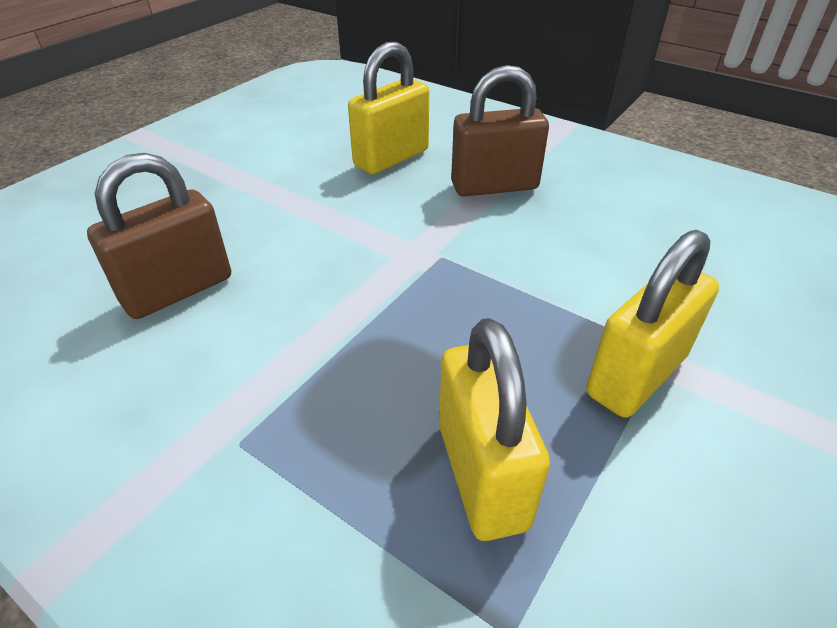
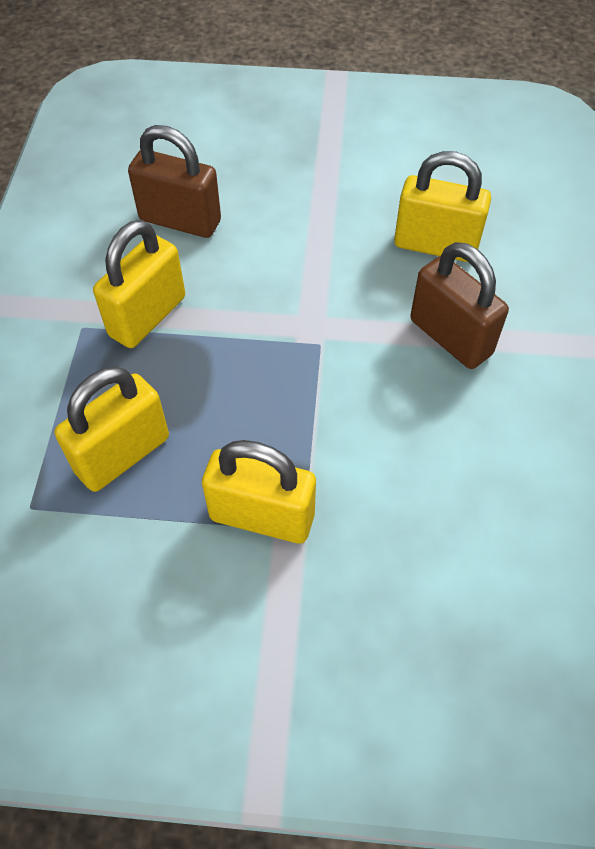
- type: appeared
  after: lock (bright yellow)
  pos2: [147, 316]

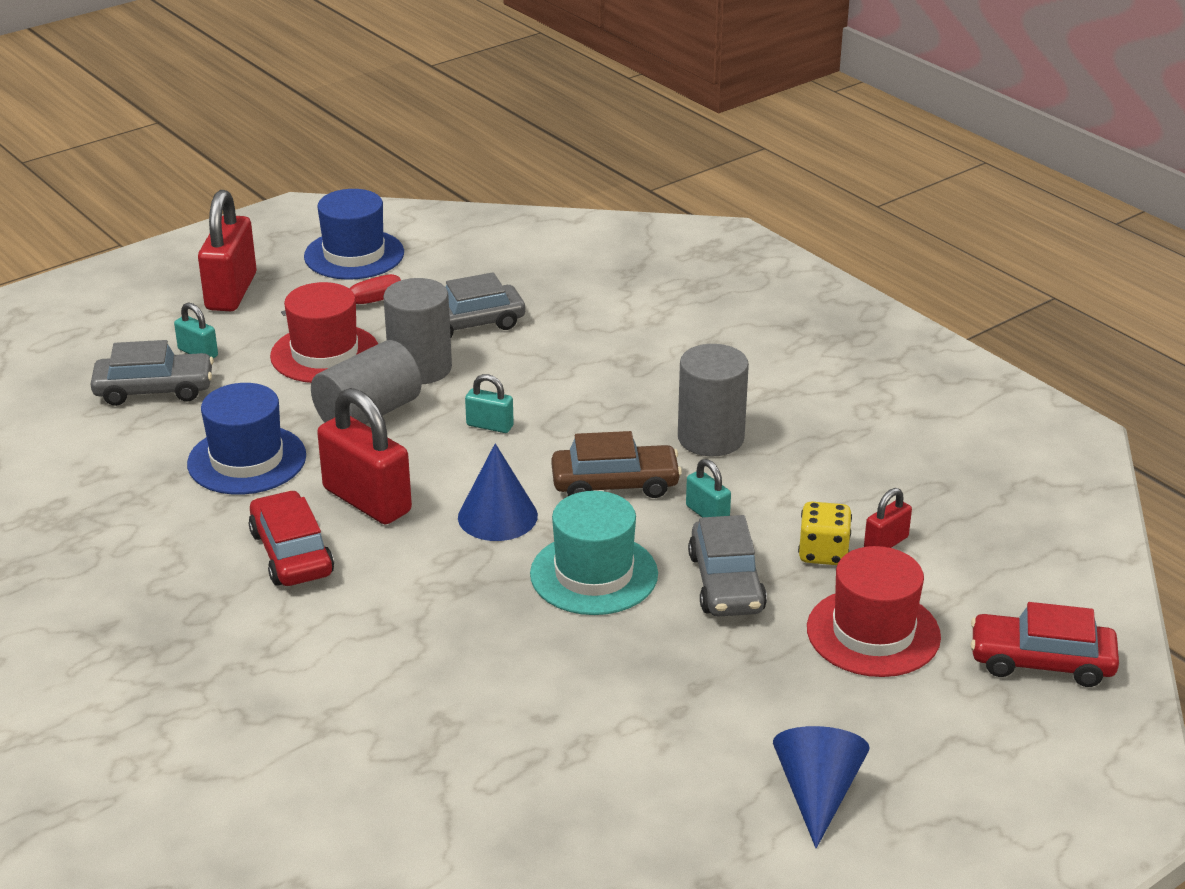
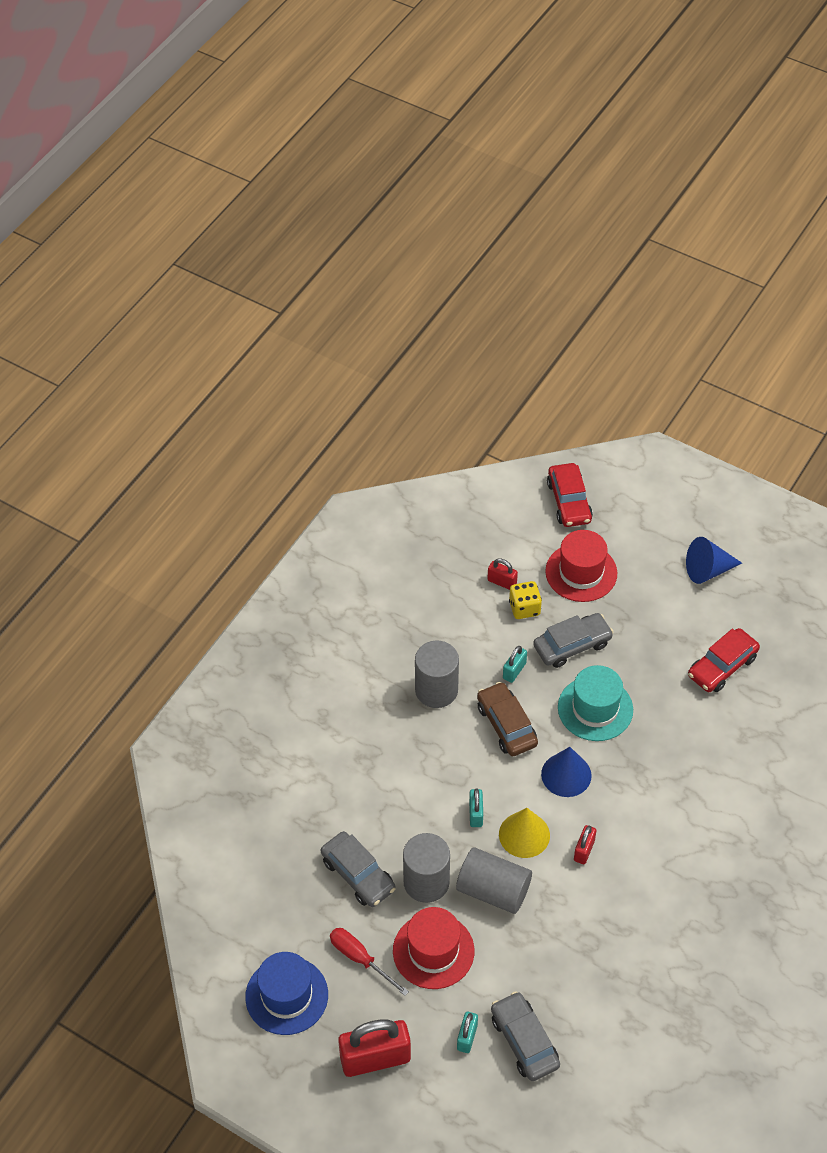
- type: missing
  before: top hat (cobalt)
  pos1: [247, 460]
- type: appeared
  after: solid cone (bright yellow)
  pos2: [524, 834]
- type: relocated
  before: car (crimson)
  pos1: [292, 553]
  pos2: [722, 666]
- type: size
  before: lock (crimson)
  pos1: [367, 500]
  pos2: [584, 850]
  scale: 0.49

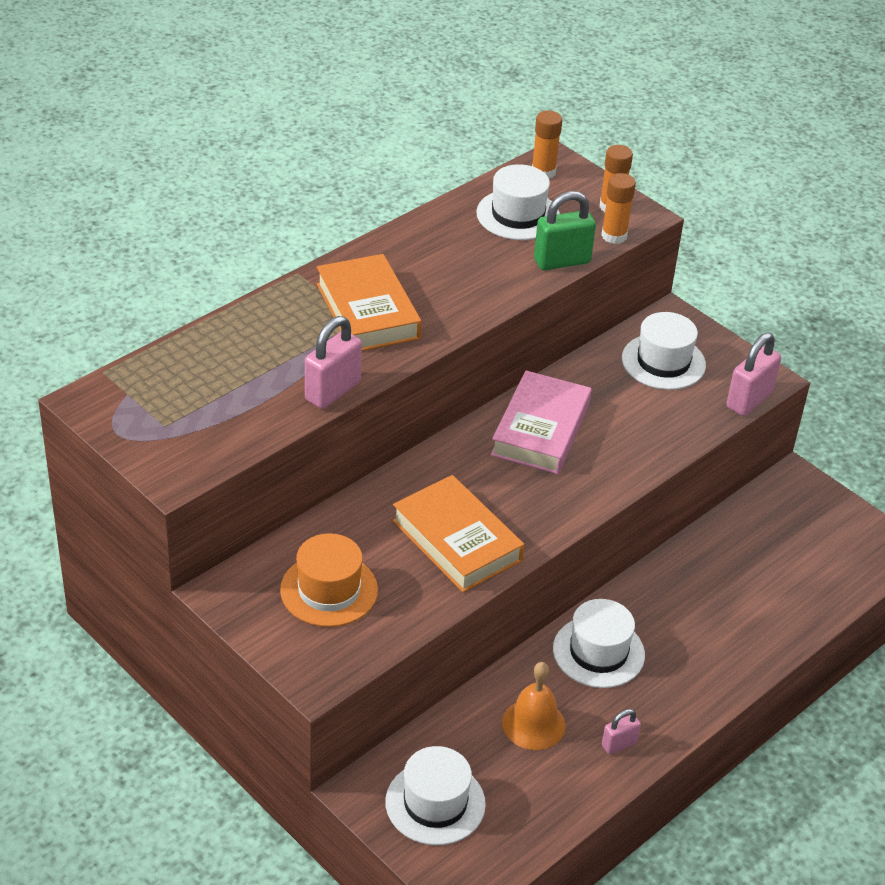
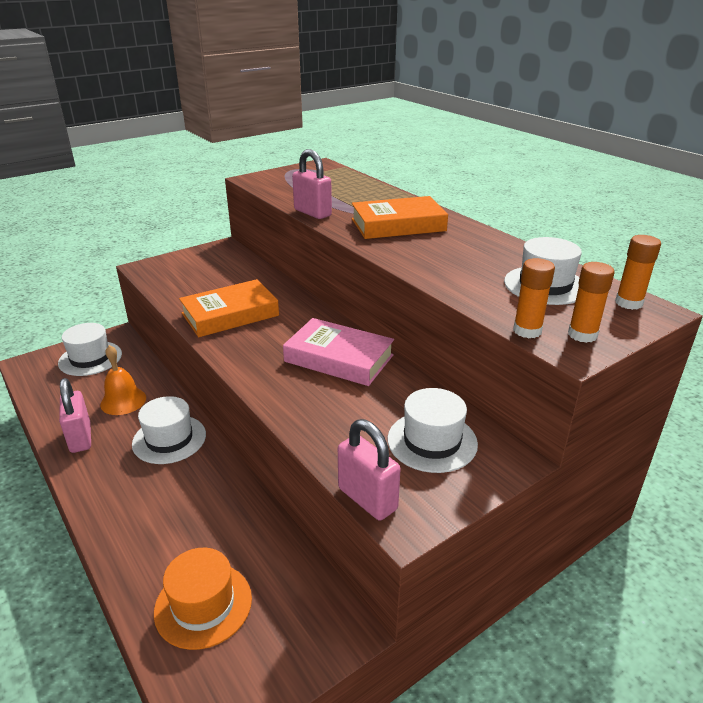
- type: missing
  before: lock (leaf-green)
  pos1: [562, 261]
- type: relocated
  before: top hat (orange-coloured)
  pos1: [329, 590]
  pos2: [203, 604]
- type: size
  before: lock (rose-pink)
  pos1: [619, 744]
  pos2: [80, 438]
  scale: 1.76

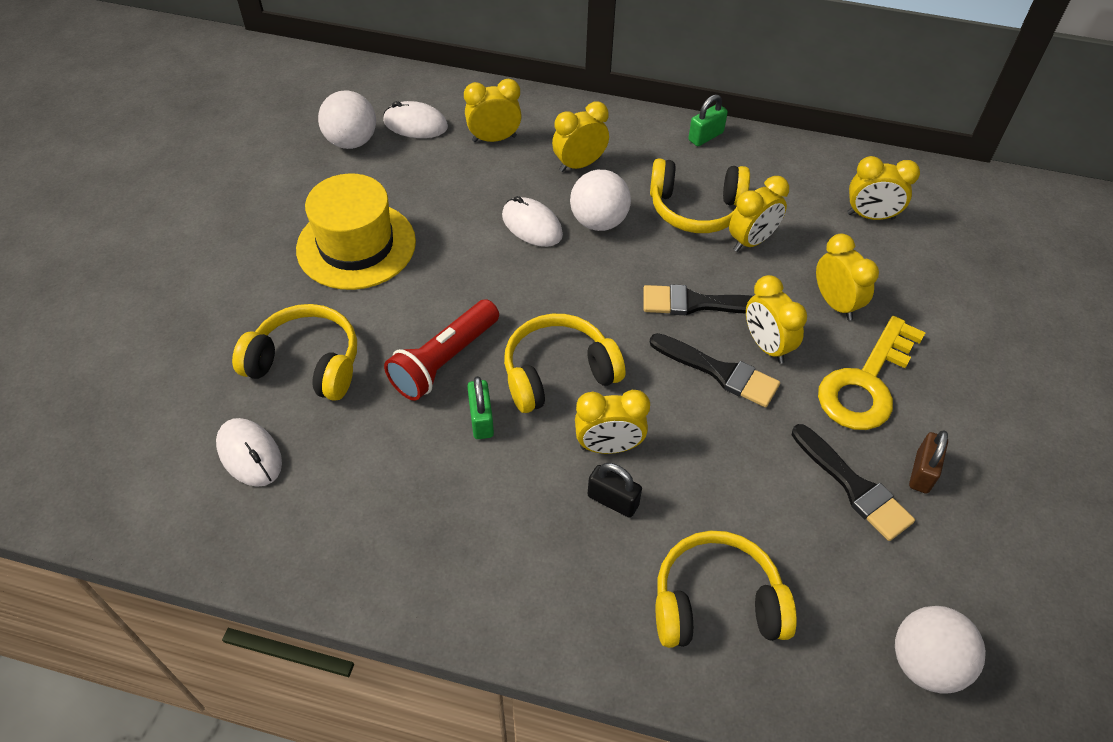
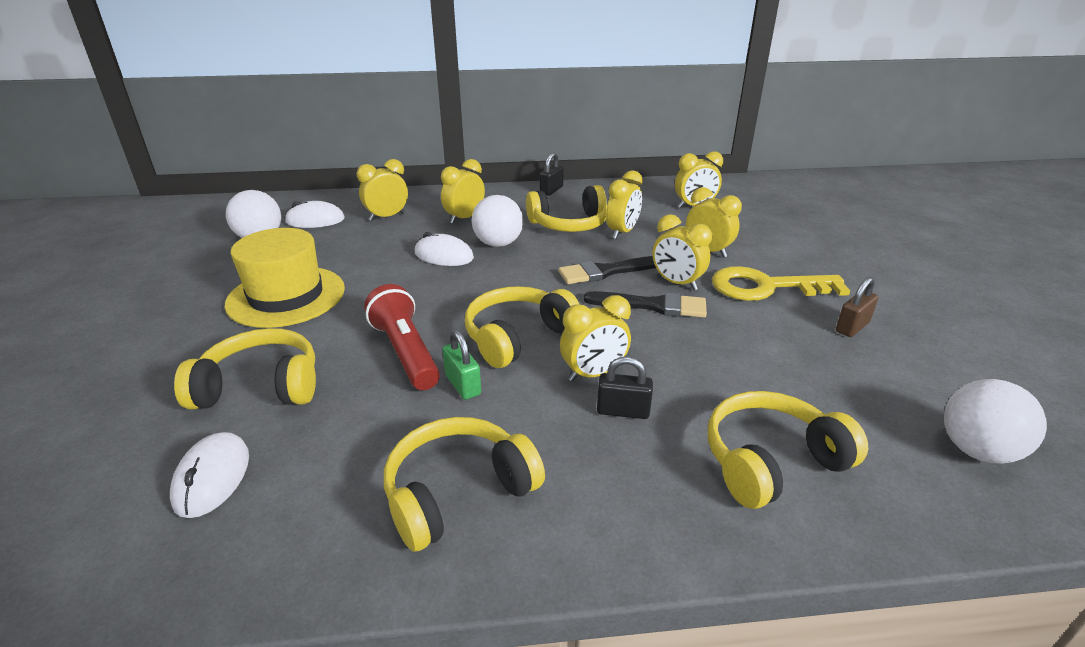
- type: missing
  before: brush (black)
  pos1: [853, 486]
- type: appeared
  after: over-ear headphones (bright yellow)
  pos2: [458, 492]
- type: colour
  before: lock (leaf-green)
  after: lock (black)
  pos1: [705, 136]
  pos2: [551, 190]
- type: spun
  before: mouse (white)
  pos1: [250, 454]
  pos2: [212, 477]
  turn: 60
- type: spun
  before: flashlight (crimson)
  pos1: [444, 360]
  pos2: [406, 352]
  turn: 135
- type: spun
  before: key (bright yellow)
  pos1: [866, 383]
  pos2: [766, 287]
  turn: 75
- type: spun
  before: lock (russet)
  pos1: [922, 472]
  pos2: [852, 327]
  turn: 45

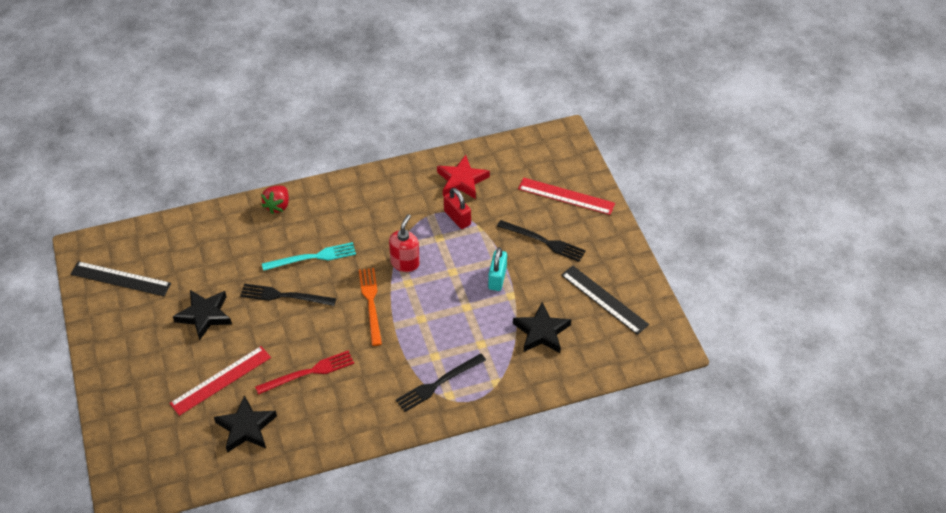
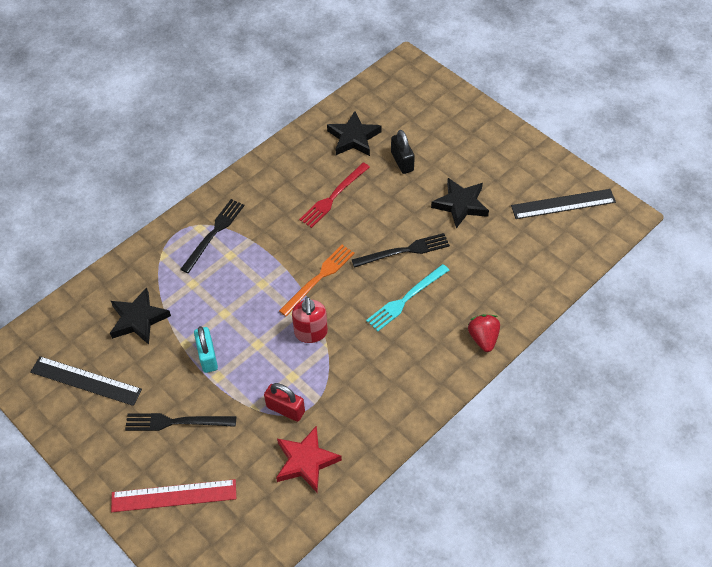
- type: exchanged
  before: ruler (crimson)
  after: lock (black)
  pos1: [221, 380]
  pos2: [402, 162]
- type: spun
  before: table fork (orange-coloured)
  pos1: [371, 303]
  pos2: [319, 278]
  turn: -105

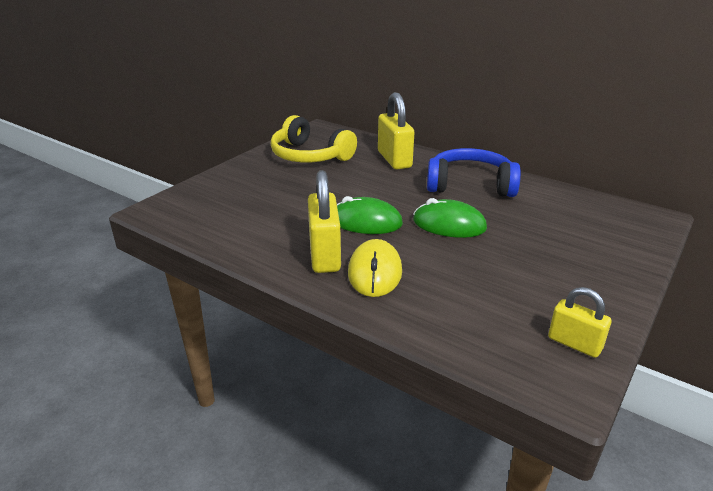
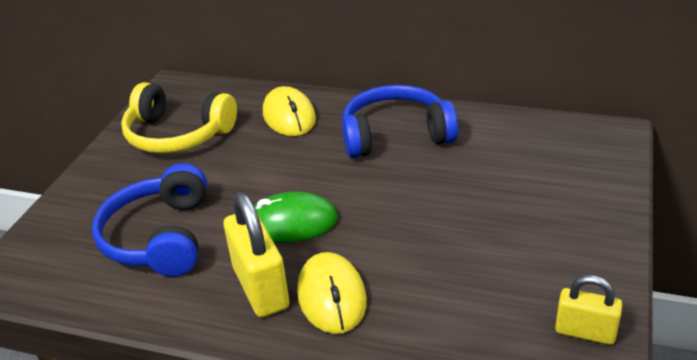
- type: missing
  before: mouse (leaf-green)
  pos1: [449, 224]
- type: appeared
  after: over-ear headphones (cobalt)
  pos2: [160, 237]
- type: exchanged
  before: lock (bright yellow)
  after: mouse (bright yellow)
  pos1: [394, 159]
  pos2: [289, 116]

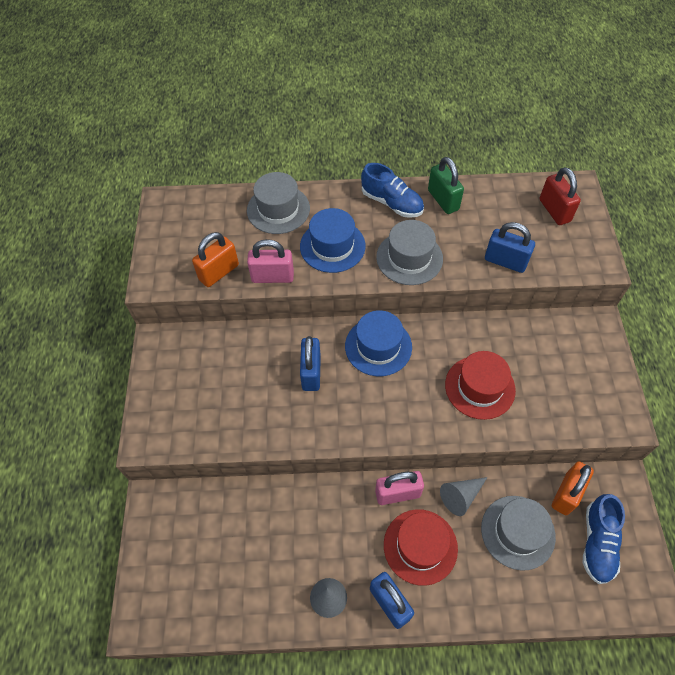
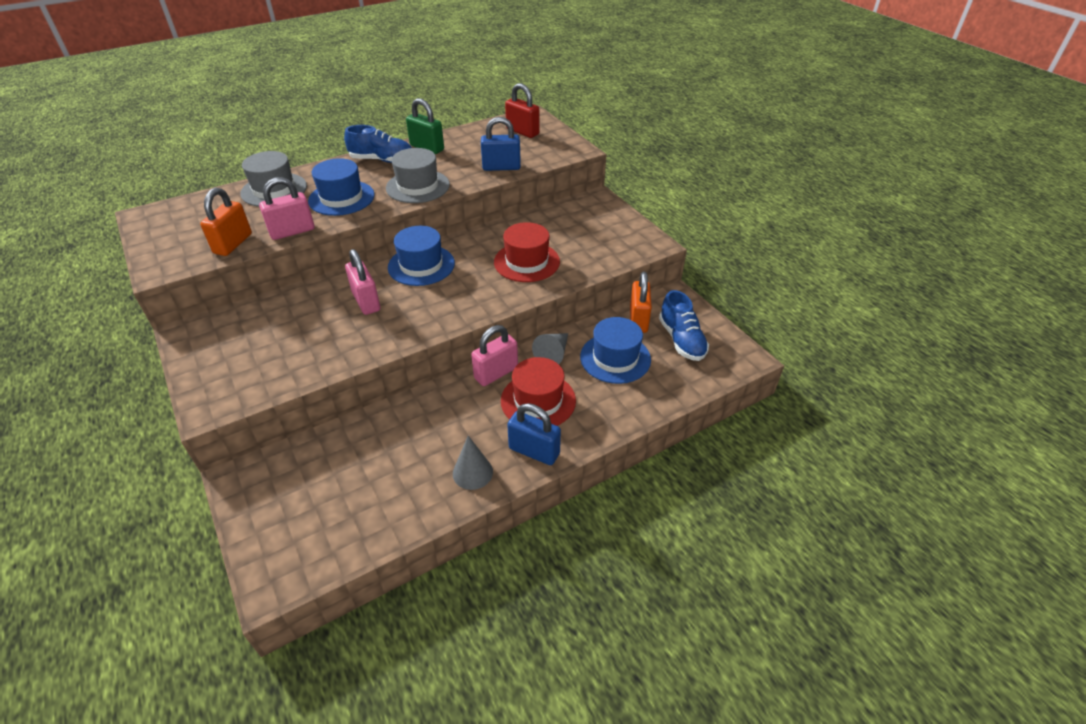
- type: colour
  before: lock (cobalt)
  after: lock (rose-pink)
  pos1: [311, 372]
  pos2: [366, 301]
- type: colour
  before: top hat (gray)
  after: top hat (cobalt)
  pos1: [517, 532]
  pos2: [615, 358]

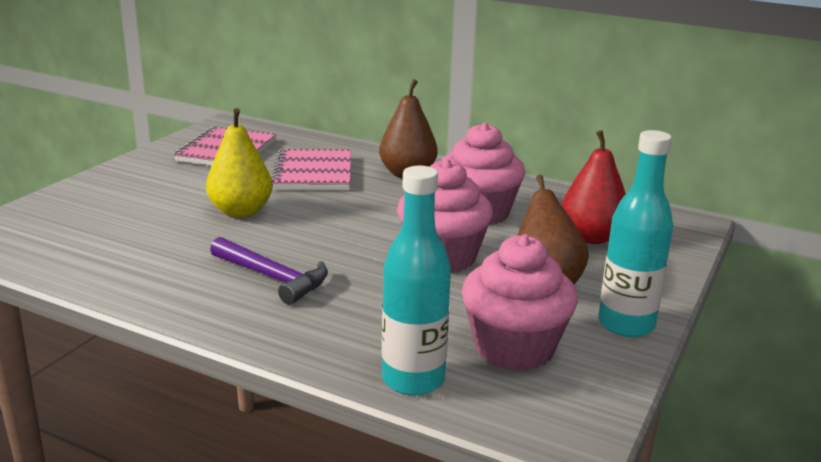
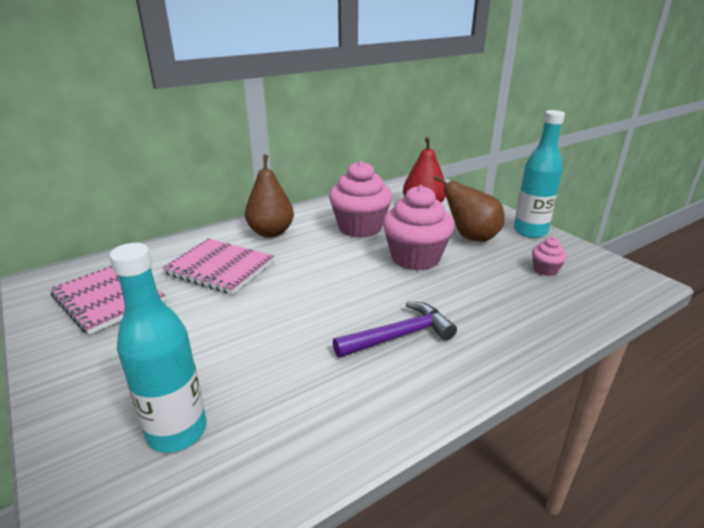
- type: missing
  before: pear fruit (bright yellow)
  pos1: [241, 211]
- type: relocated
  before: bottle (turquoise)
  pos1: [413, 380]
  pos2: [177, 431]
- type: size
  before: cupcake (rose-pink)
  pos1: [514, 348]
  pos2: [545, 270]
  scale: 0.46

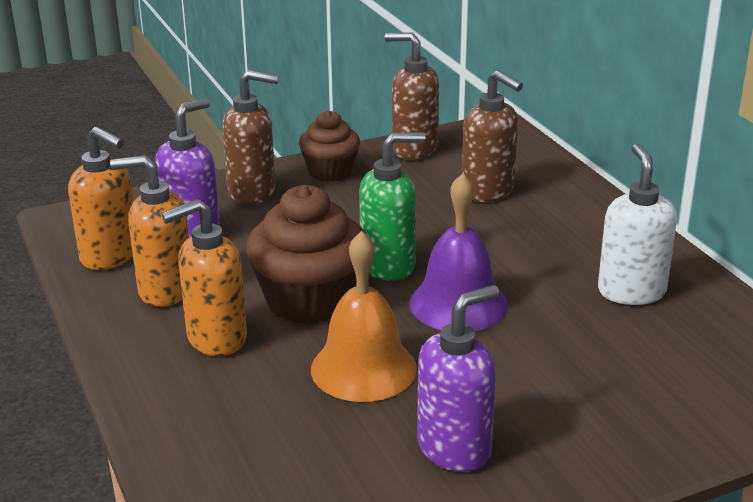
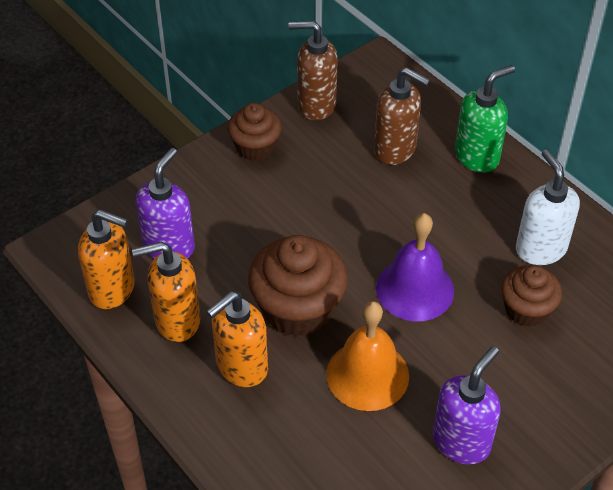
- type: missing
  before: pump bottle (russet)
  pos1: [252, 192]
- type: appeared
  after: cupcake (russet)
  pos2: [526, 310]
- type: relocated
  before: pump bottle (leaf-green)
  pos1: [388, 265]
  pos2: [477, 156]

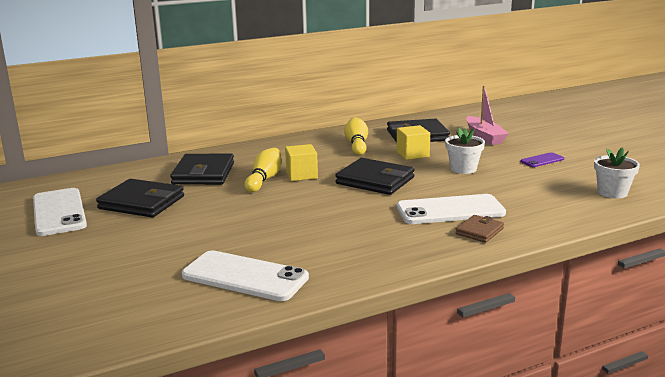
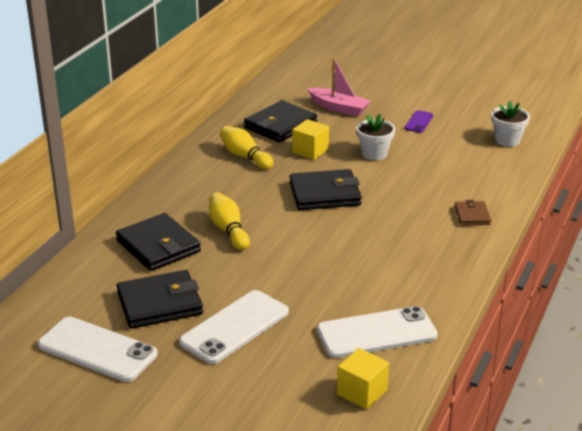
- type: relocated
  before: block (bright yellow)
  pos1: [301, 175]
  pos2: [362, 392]
- type: relocated
  before: phone (white)
  pos1: [450, 210]
  pos2: [235, 327]

